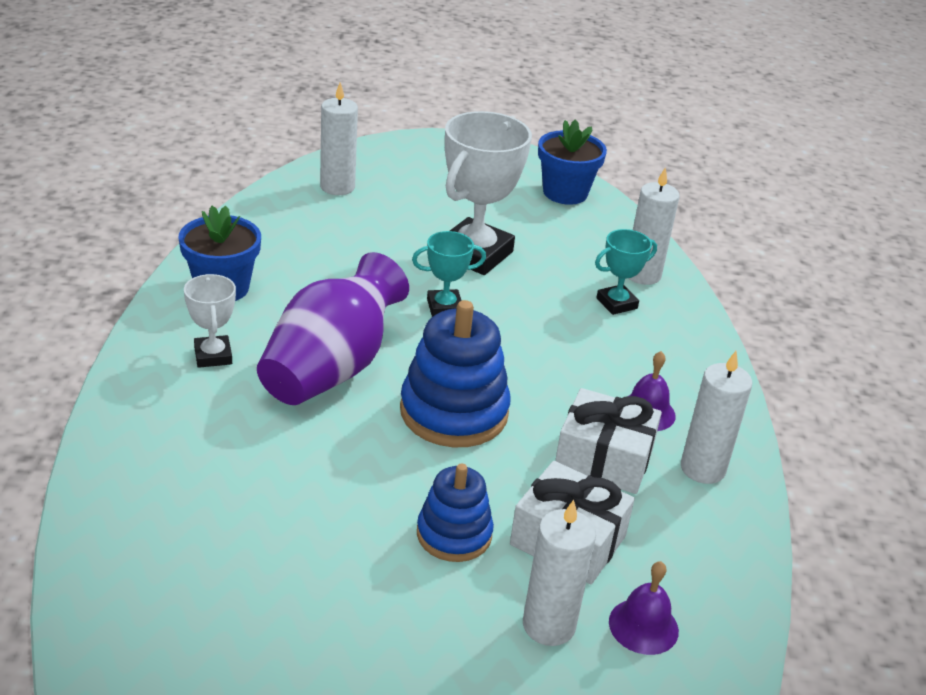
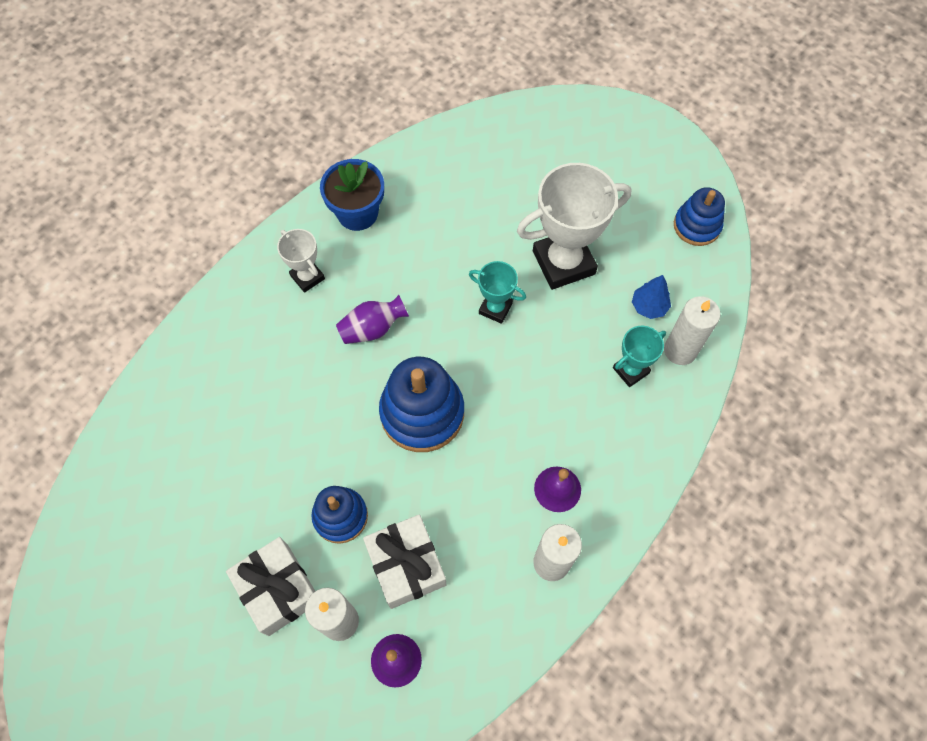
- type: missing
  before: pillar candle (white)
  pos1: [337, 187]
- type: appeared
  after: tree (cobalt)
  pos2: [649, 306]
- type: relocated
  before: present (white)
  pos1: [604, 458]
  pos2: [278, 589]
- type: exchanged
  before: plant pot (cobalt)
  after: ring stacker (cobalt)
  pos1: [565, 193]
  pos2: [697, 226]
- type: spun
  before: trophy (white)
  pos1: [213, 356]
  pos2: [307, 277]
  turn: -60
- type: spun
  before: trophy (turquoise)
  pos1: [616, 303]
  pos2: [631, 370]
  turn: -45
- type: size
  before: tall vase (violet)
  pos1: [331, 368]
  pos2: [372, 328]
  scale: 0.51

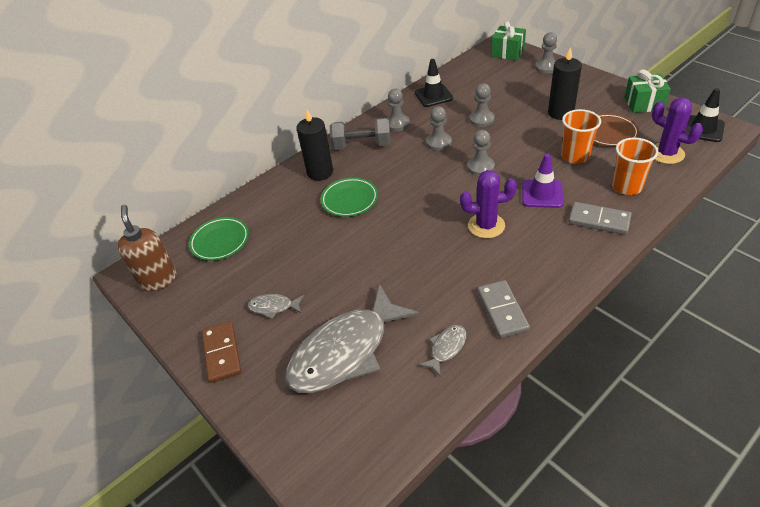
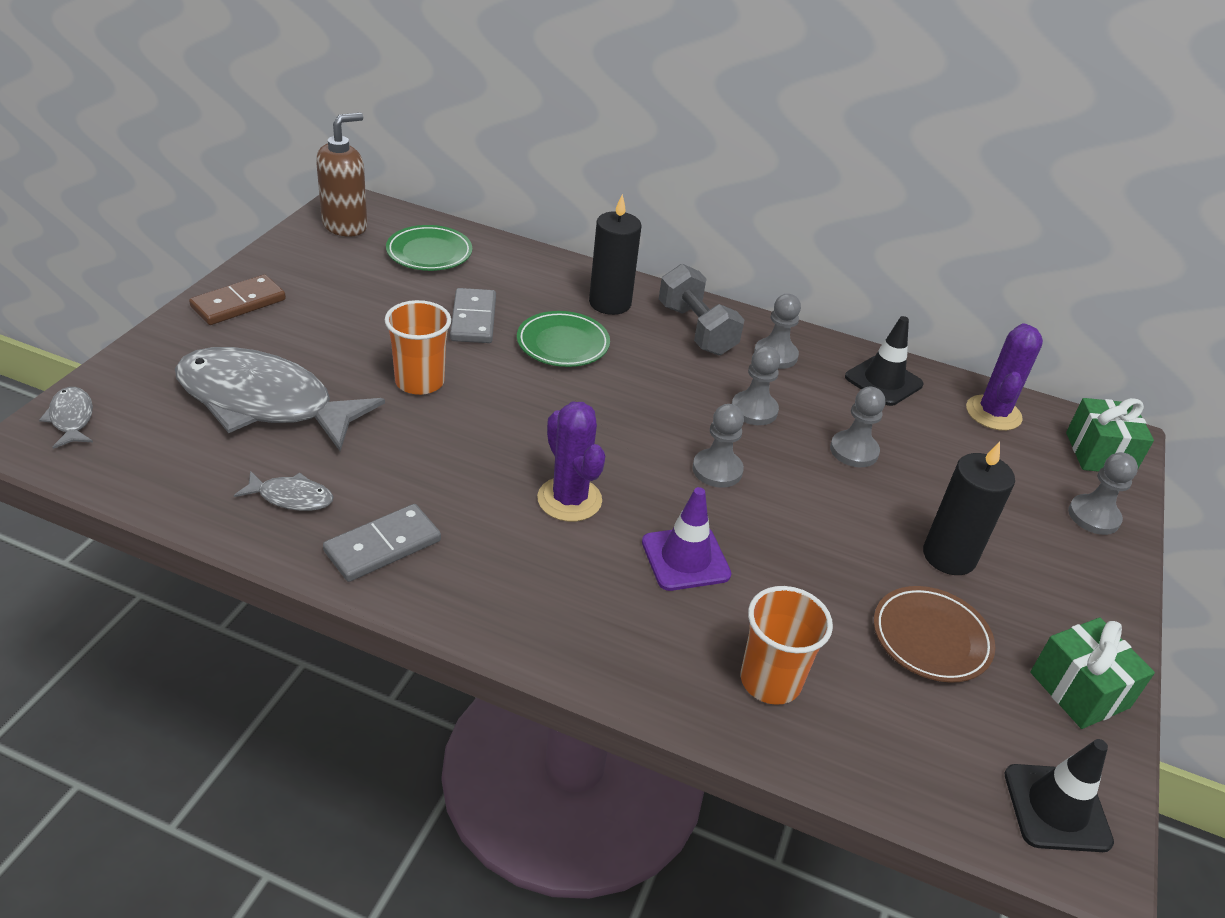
- type: relocated
  before: fish (gray)
  pos1: [273, 307]
  pos2: [71, 418]
- type: relocated
  before: cup (orange-coloured)
  pos1: [575, 156]
  pos2: [419, 382]
- type: relocated
  before: domino piece (gray)
  pos1: [599, 220]
  pos2: [473, 319]
- type: relocated
  before: saguaro cactus (violet)
  pos1: [666, 154]
  pos2: [993, 413]

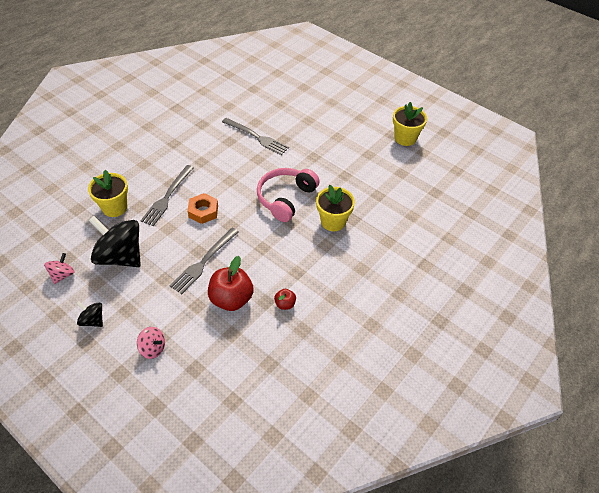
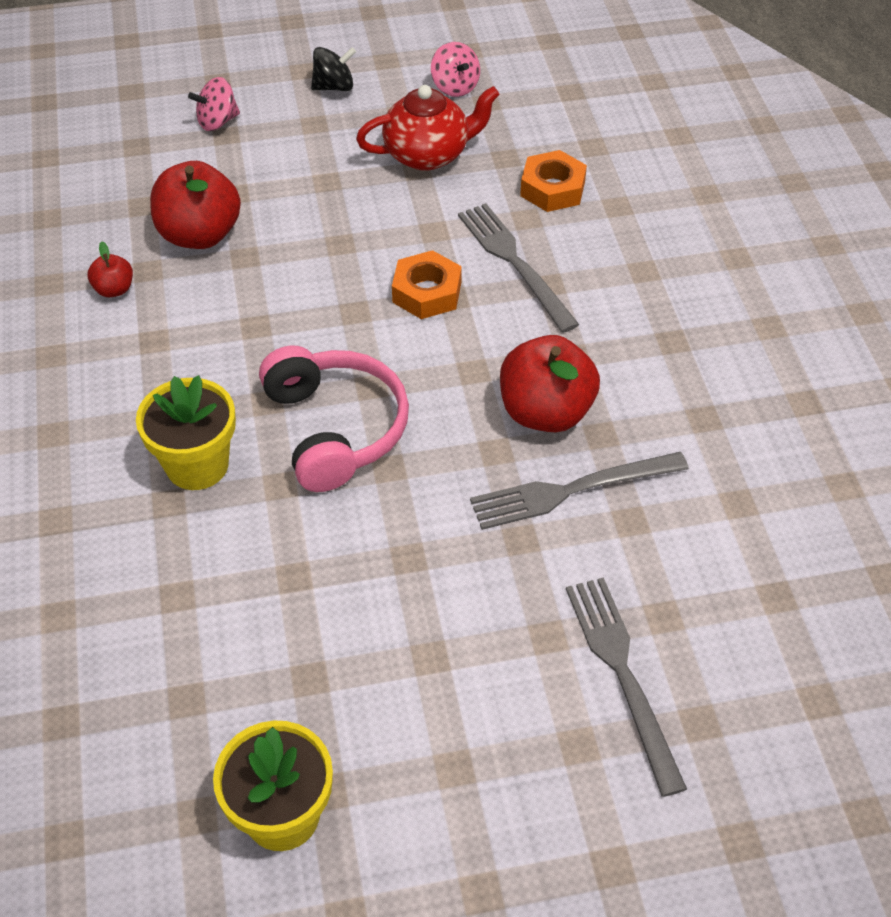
- type: appeared
  after: apple fruit (crimson)
  pos2: [545, 412]
- type: relocated
  before: table fork (gray)
  pos1: [203, 262]
  pos2: [622, 674]
- type: exchanged
  before: plant pot (bright yellow)
  after: hex nut (orange-coloured)
  pos1: [115, 207]
  pos2: [552, 189]
- type: exchanged
  before: spinning top (black)
  after: tea pot (crimson)
  pos1: [120, 256]
  pos2: [428, 154]

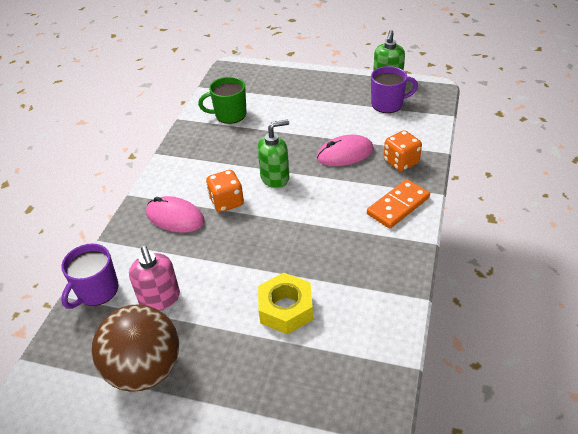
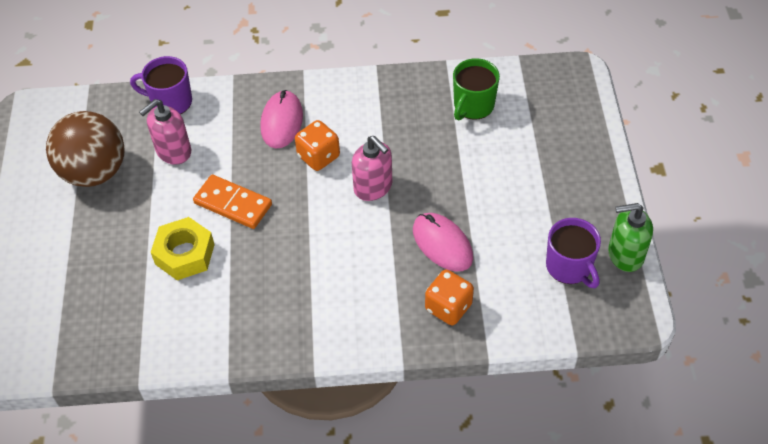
- type: relocated
  before: domino piece (orange-coloured)
  pos1: [398, 206]
  pos2: [233, 204]
- type: colour
  before: pump bottle (leaf-green)
  after: pump bottle (rose-pink)
  pos1: [275, 178]
  pos2: [373, 187]
- type: spun
  before: coffee mug (leaf-green)
  pos1: [229, 115]
  pos2: [473, 106]
  turn: -120

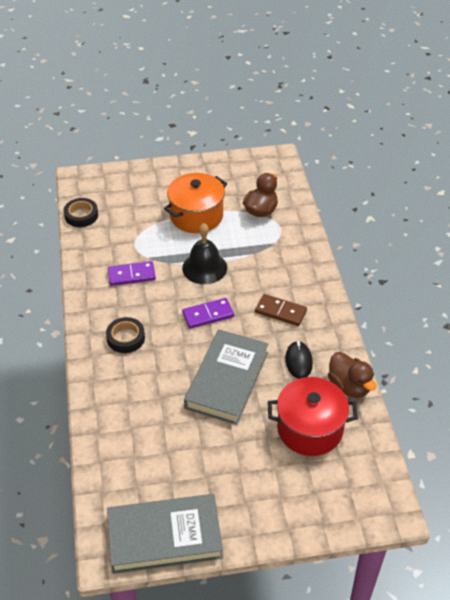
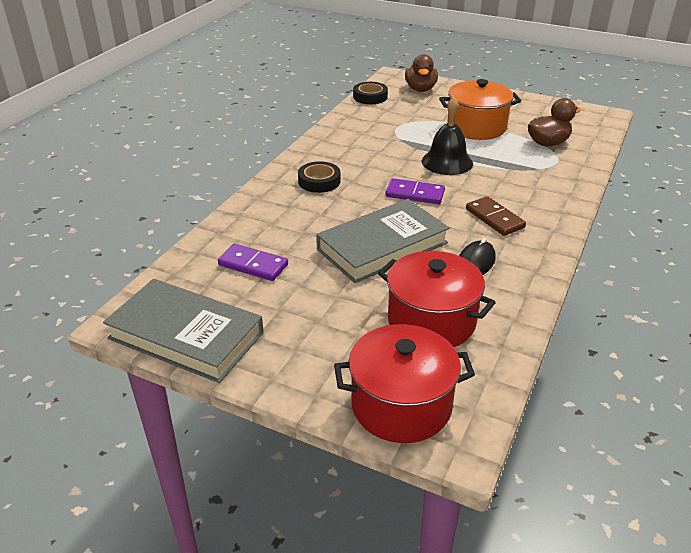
- type: appeared
  after: pot (crimson)
  pos2: [401, 405]
- type: relocated
  before: domino piece (violet)
  pos1: [131, 275]
  pos2: [253, 265]
- type: relocated
  before: toy duck (russet)
  pos1: [349, 386]
  pos2: [420, 89]

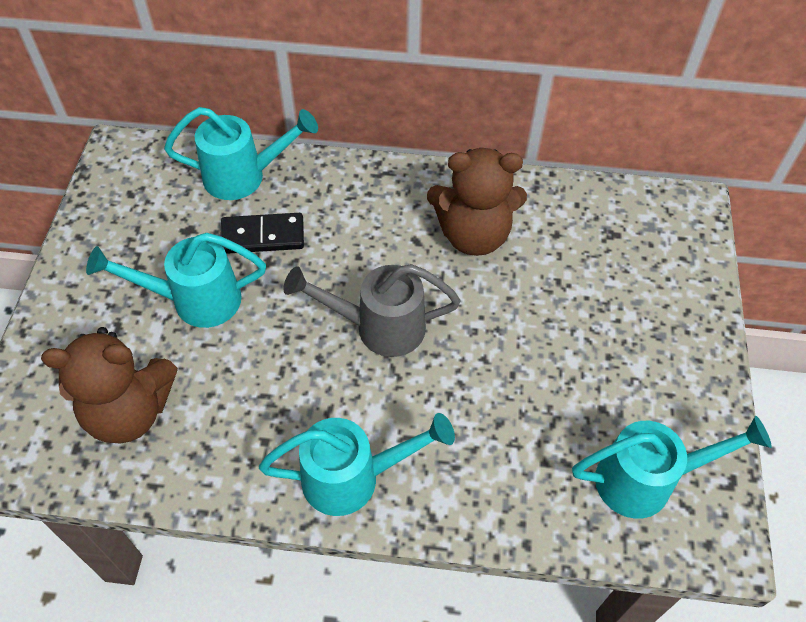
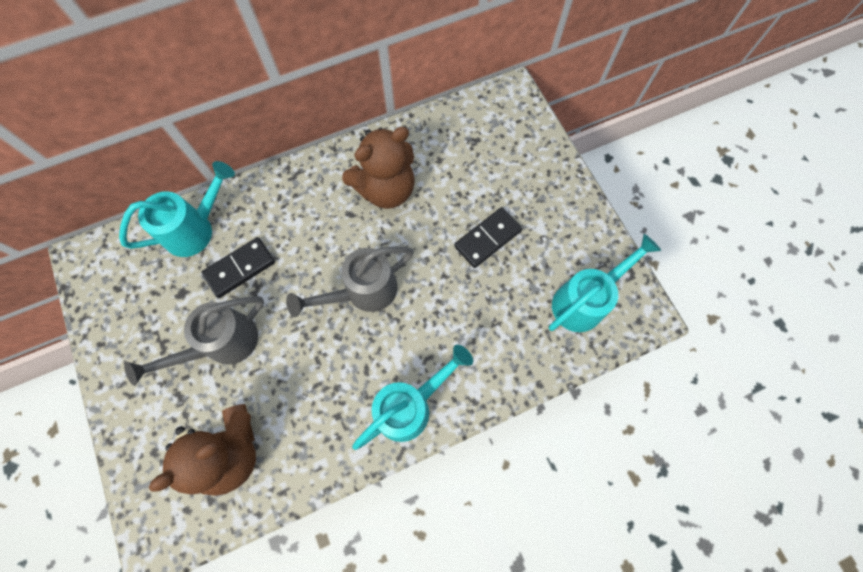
- type: appeared
  after: domino piece (black)
  pos2: [487, 239]
- type: colour
  before: watering pot (turquoise)
  after: watering pot (gray)
  pos1: [194, 300]
  pos2: [222, 344]

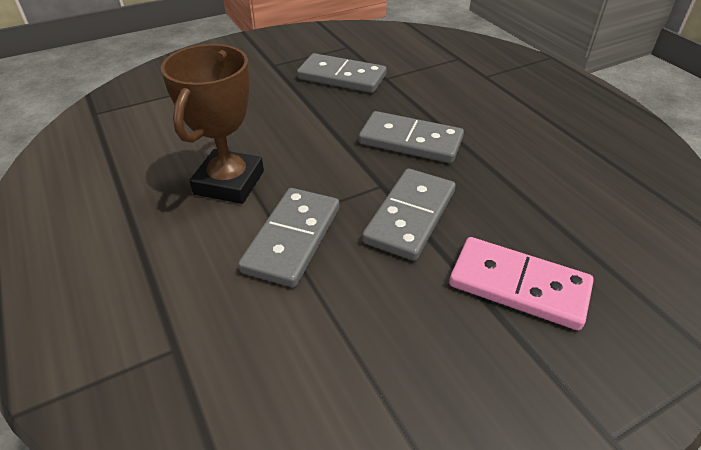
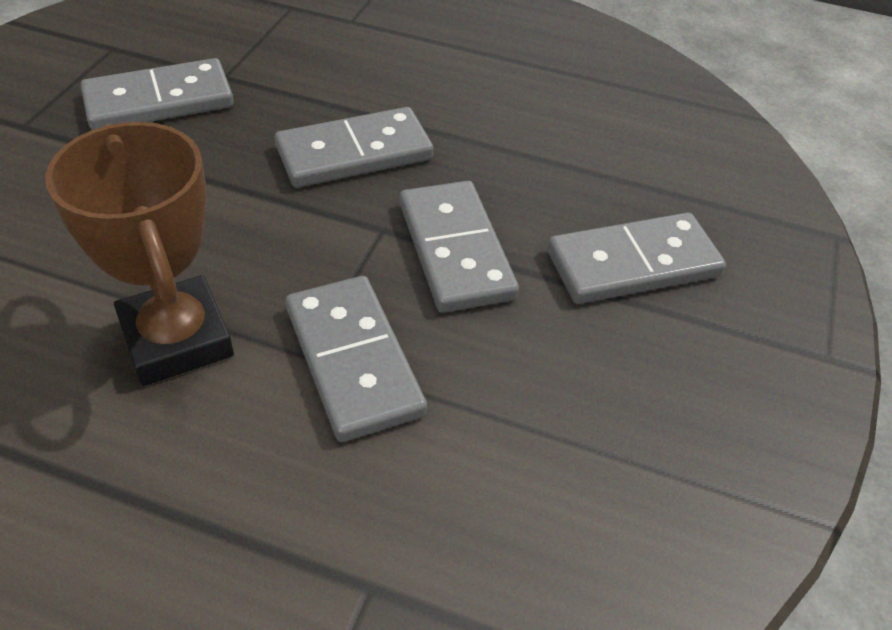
- type: colour
  before: domino piece (rose-pink)
  after: domino piece (gray)
  pos1: [518, 286]
  pos2: [633, 263]

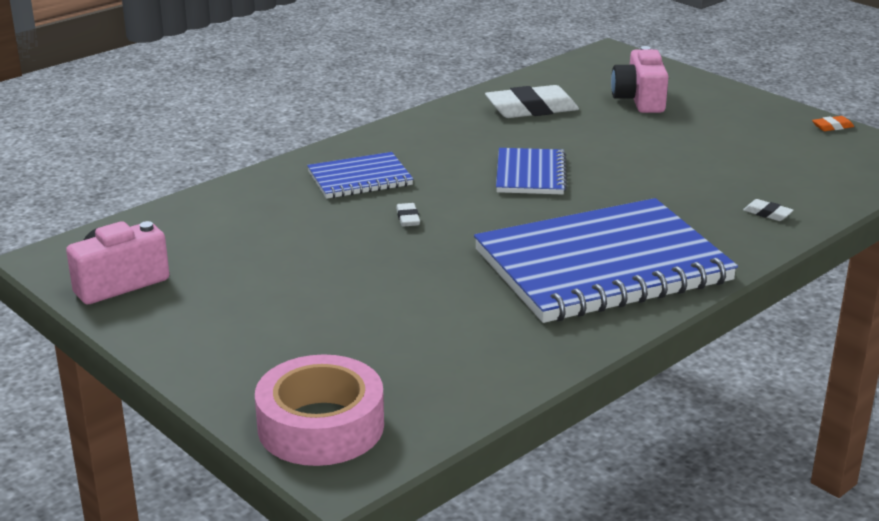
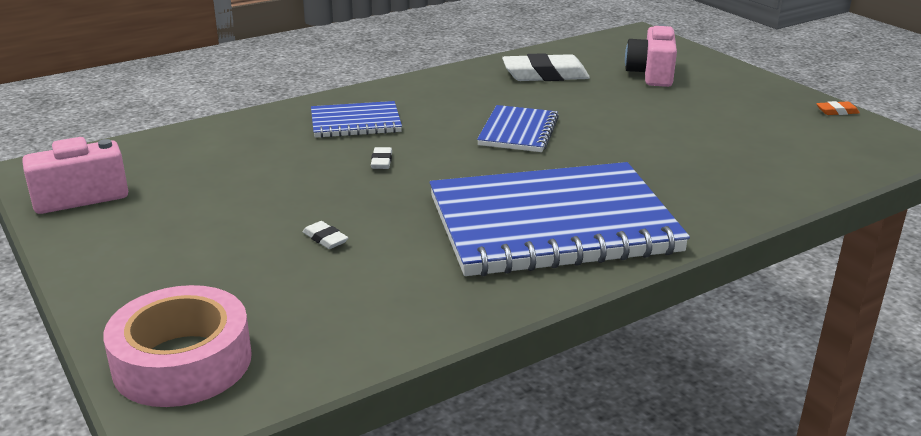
- type: relocated
  before: pencil eraser (white)
  pos1: [767, 214]
  pos2: [325, 239]

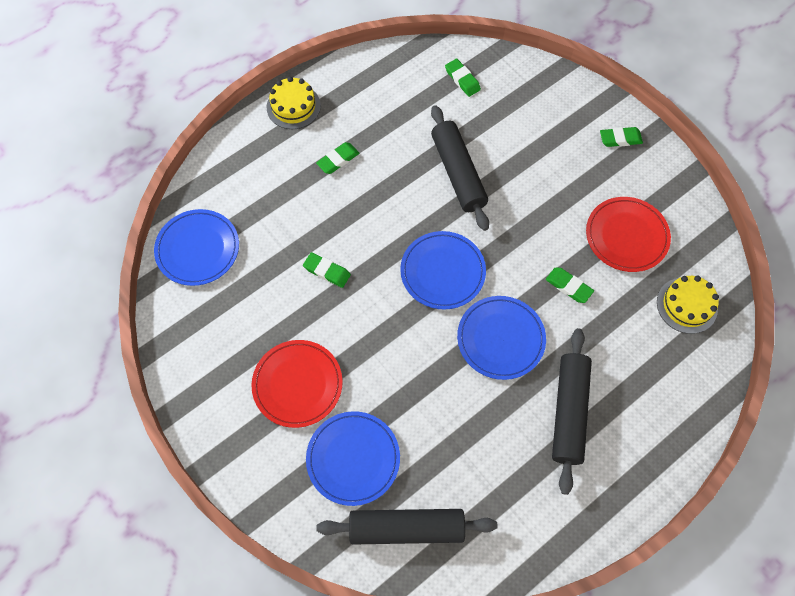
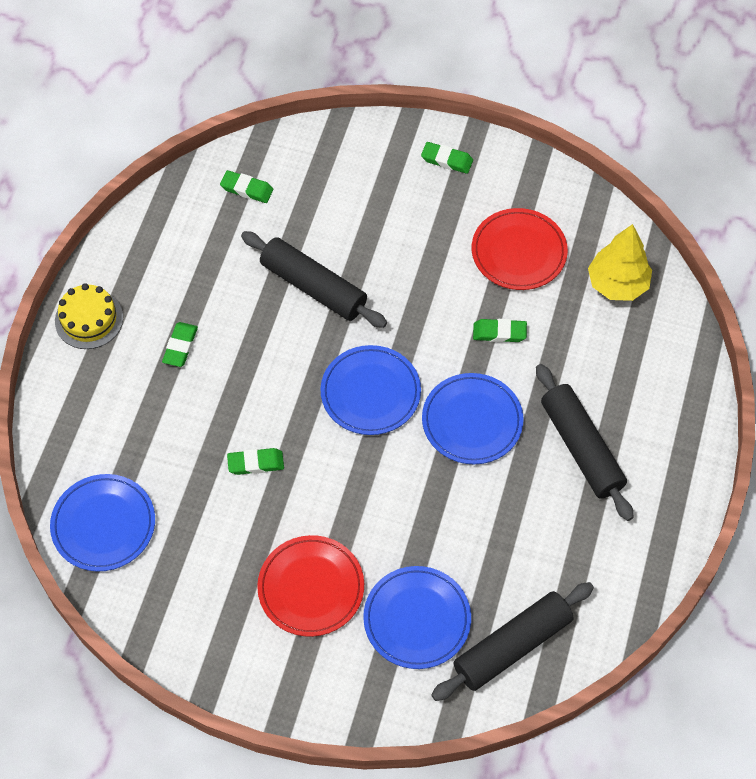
- type: exchanged
  before: gateau (bright yellow)
  after: tree (bright yellow)
  pos1: [687, 305]
  pos2: [617, 284]
- type: spun
  before: pencil eraser (leaf-green)
  pos1: [620, 139]
  pos2: [446, 160]
  turn: 60

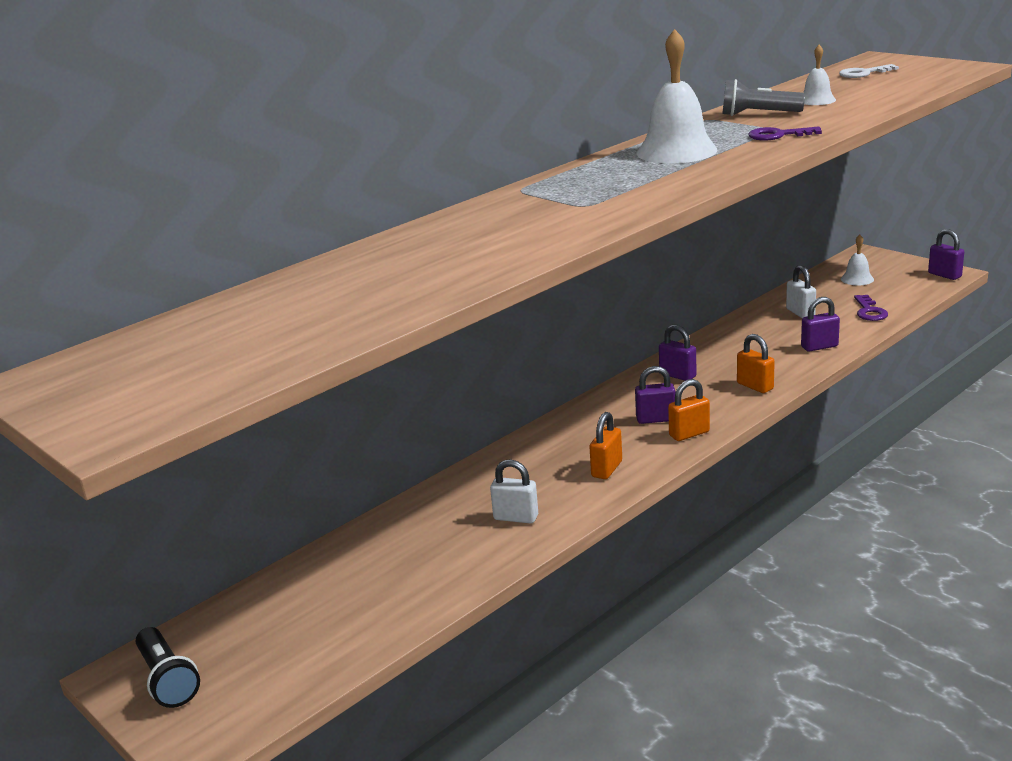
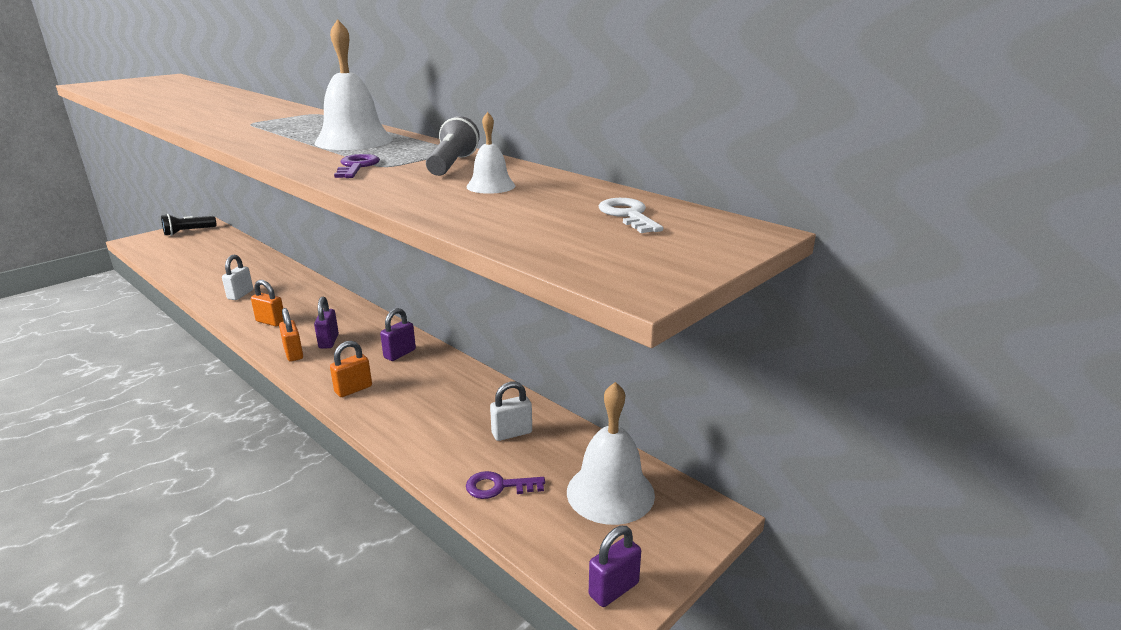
- type: missing
  before: lock (violet)
  pos1: [819, 346]
- type: size
  before: hand bell (white)
  pos1: [857, 279]
  pos2: [610, 492]
  scale: 1.95

